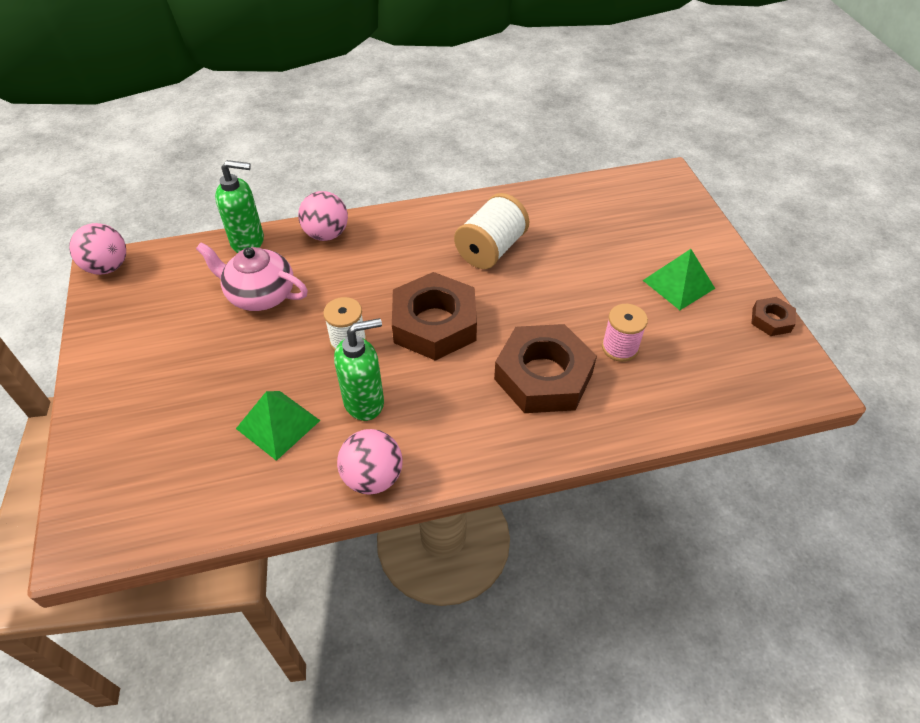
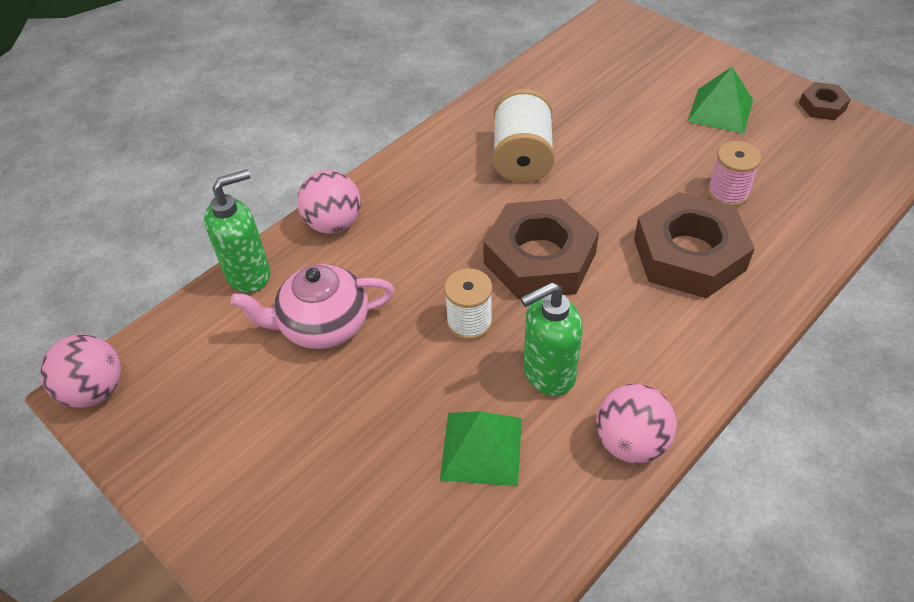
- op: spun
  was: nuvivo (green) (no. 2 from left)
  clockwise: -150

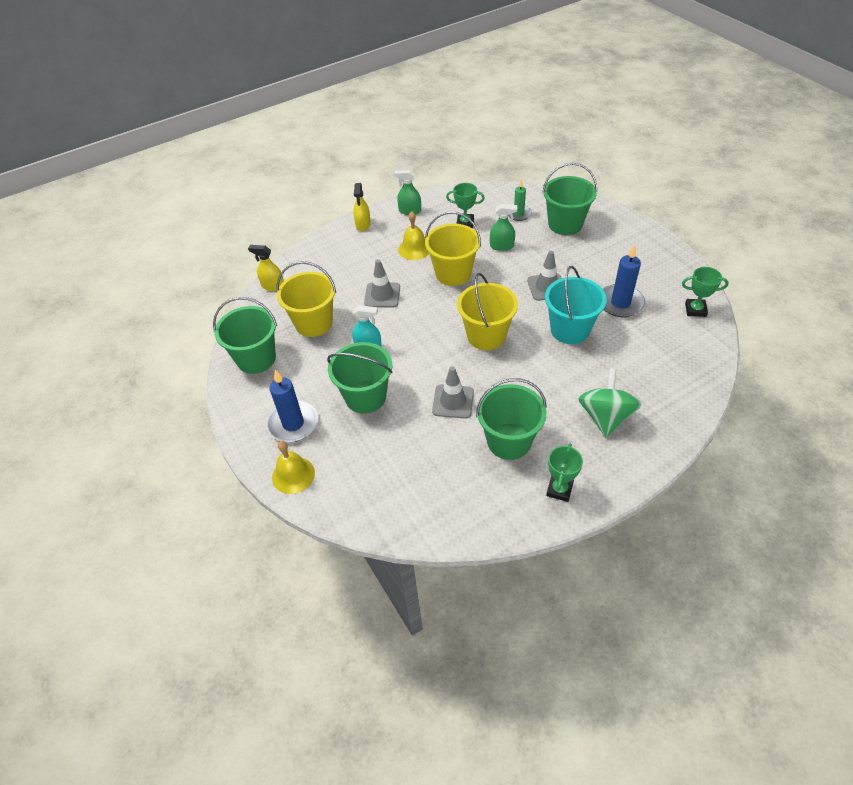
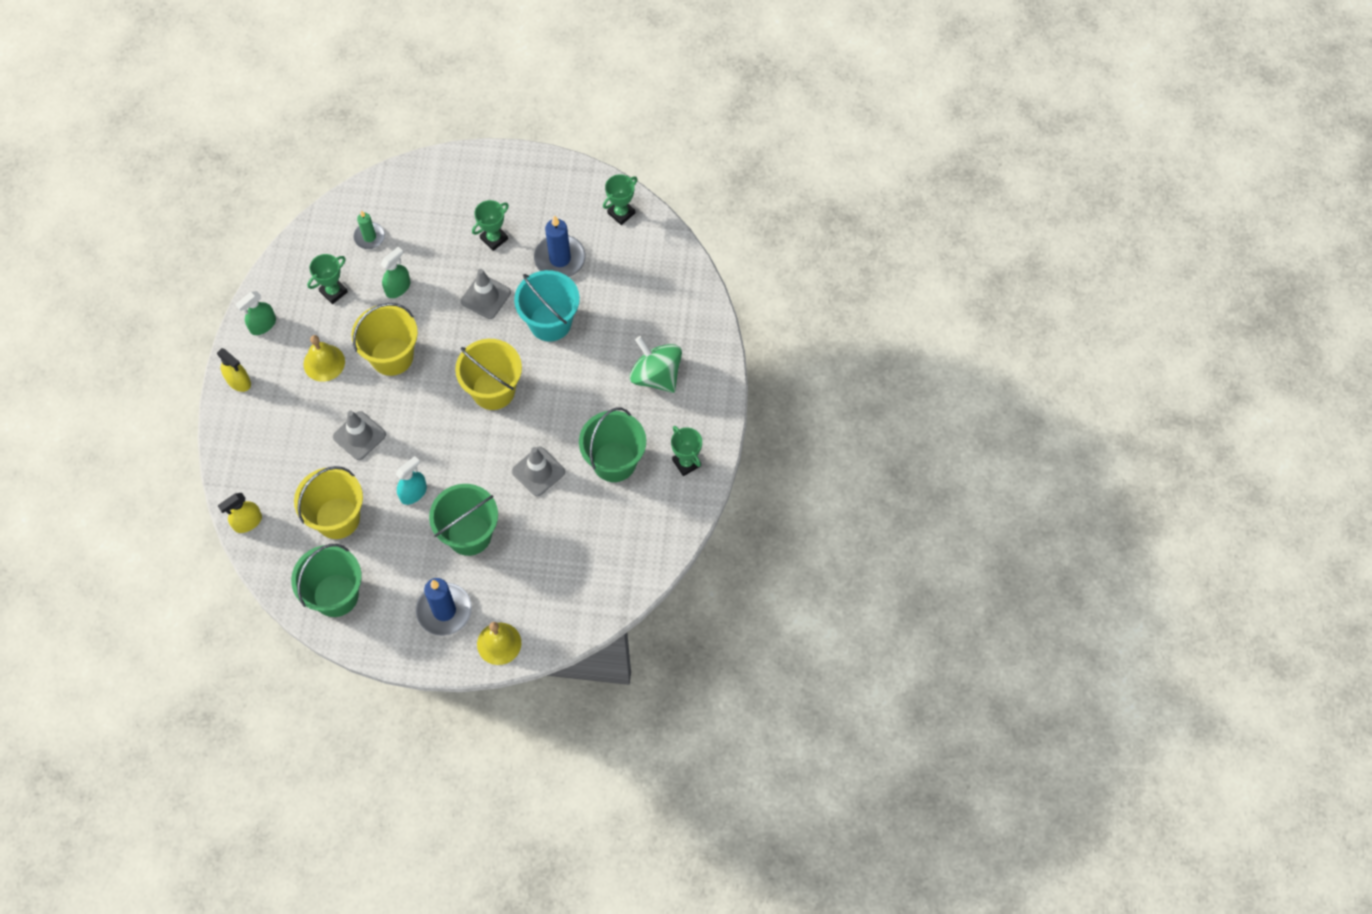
- op: missing
  was: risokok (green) (no. 4 from left)
- op: appeared
  now: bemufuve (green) (no. 2 from left)

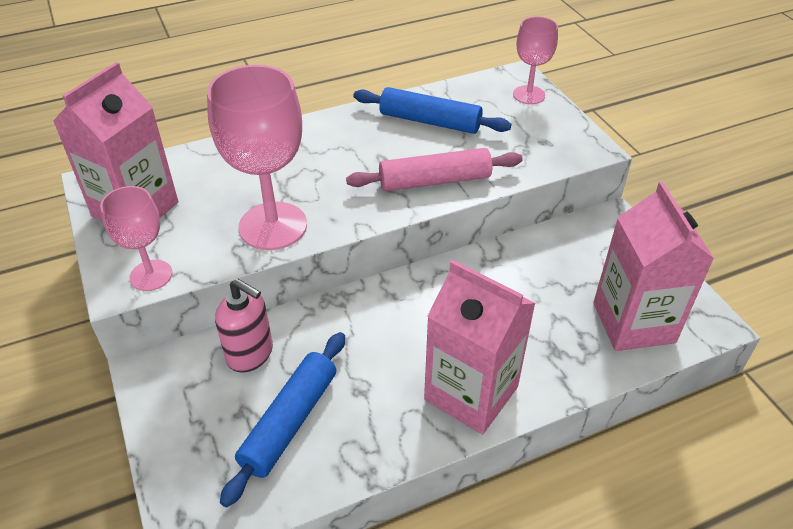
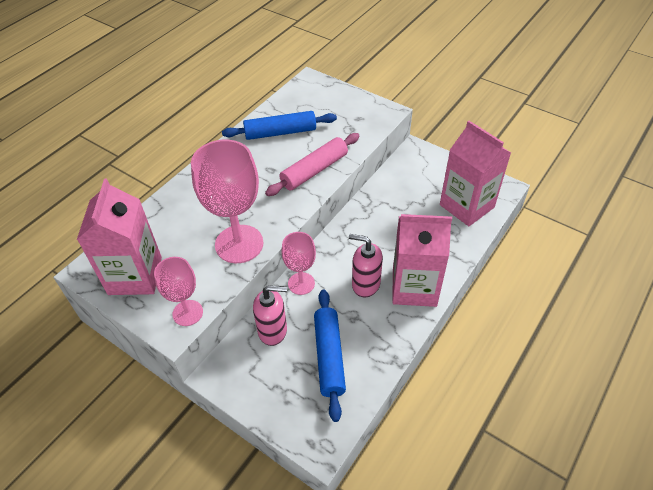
- op: appeared
  now: nuvivo (pink) (no. 2 from left)
- op: relocated
  was: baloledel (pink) (no. 3 from left)

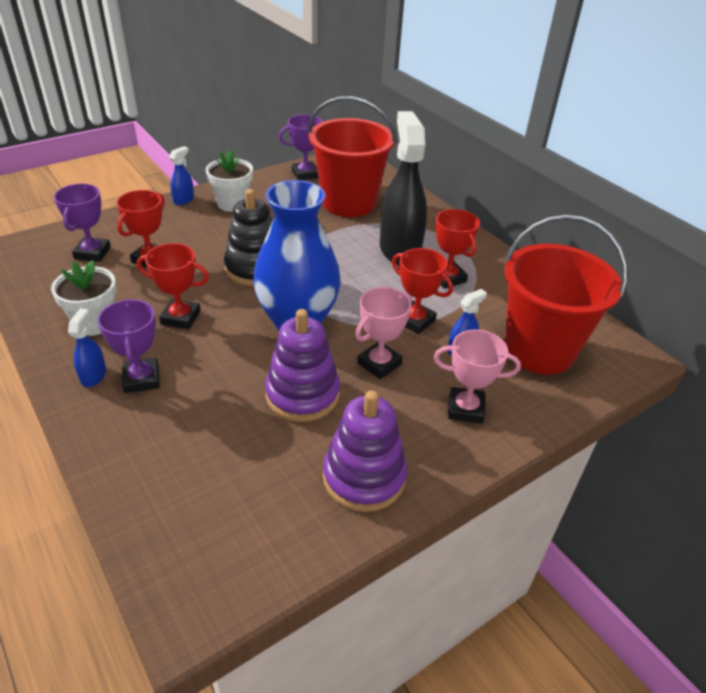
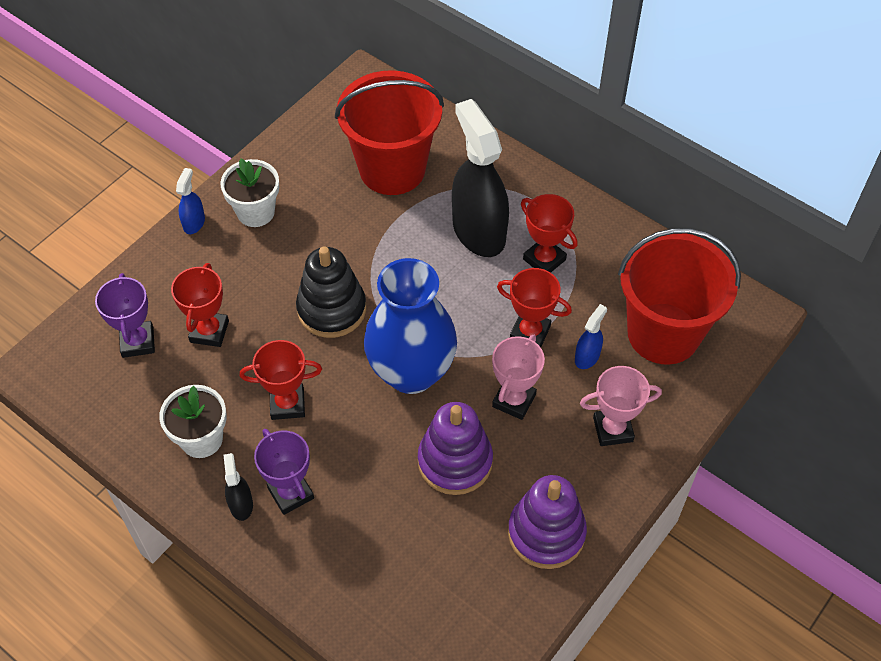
- op: missing
  was: bemufuve (purple) (no. 3 from left)
- op: colour
  was: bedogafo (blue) (no. 1 from left)
  now: bedogafo (black) (no. 1 from left)

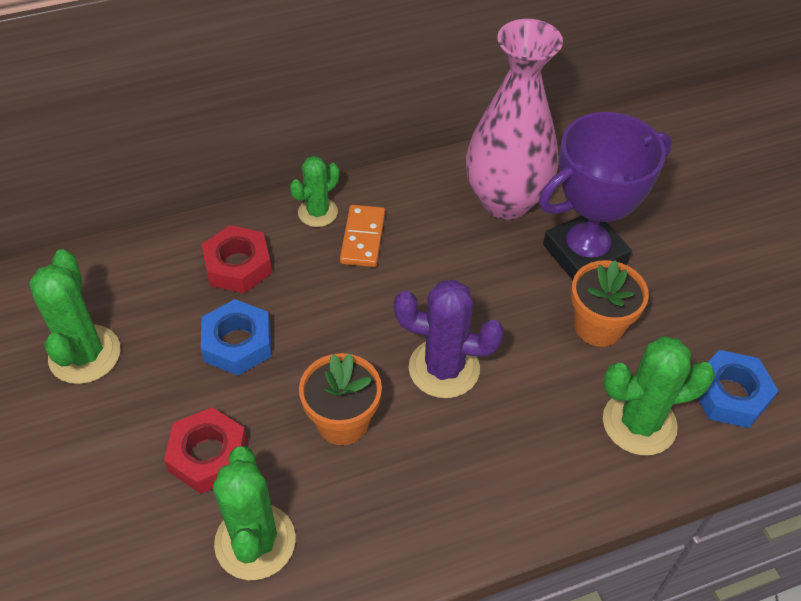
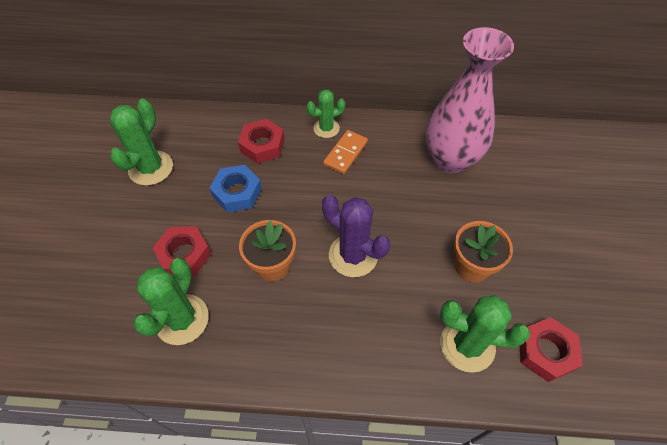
- op: missing
  was: bemufuve (purple)
- op: colour
  was: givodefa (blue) (no. 2 from left)
  now: givodefa (red) (no. 3 from left)

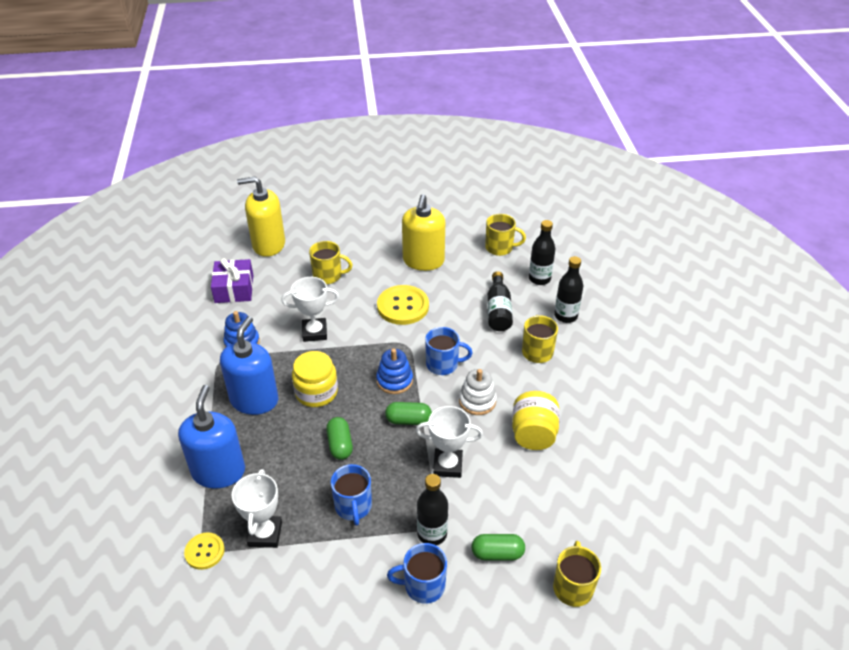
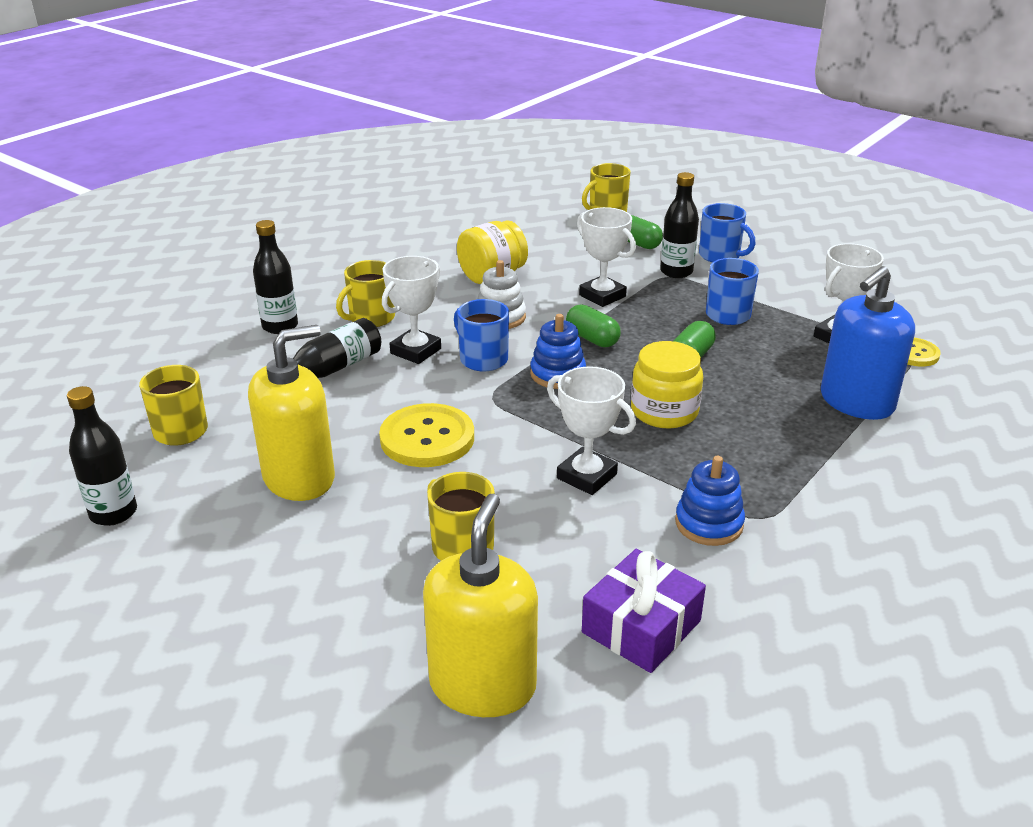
- op: missing
  was: nuvivo (blue) (no. 2 from left)
- op: appeared
  now: bemufuve (white) (no. 1 from left)
- op: relocated
  was: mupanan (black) (no. 3 from left in the first image)
  now: mupanan (black) (no. 1 from left)
- op: spun
  was: nuvivo (yellow) (no. 1 from left in the first image)
  clockwise: -120

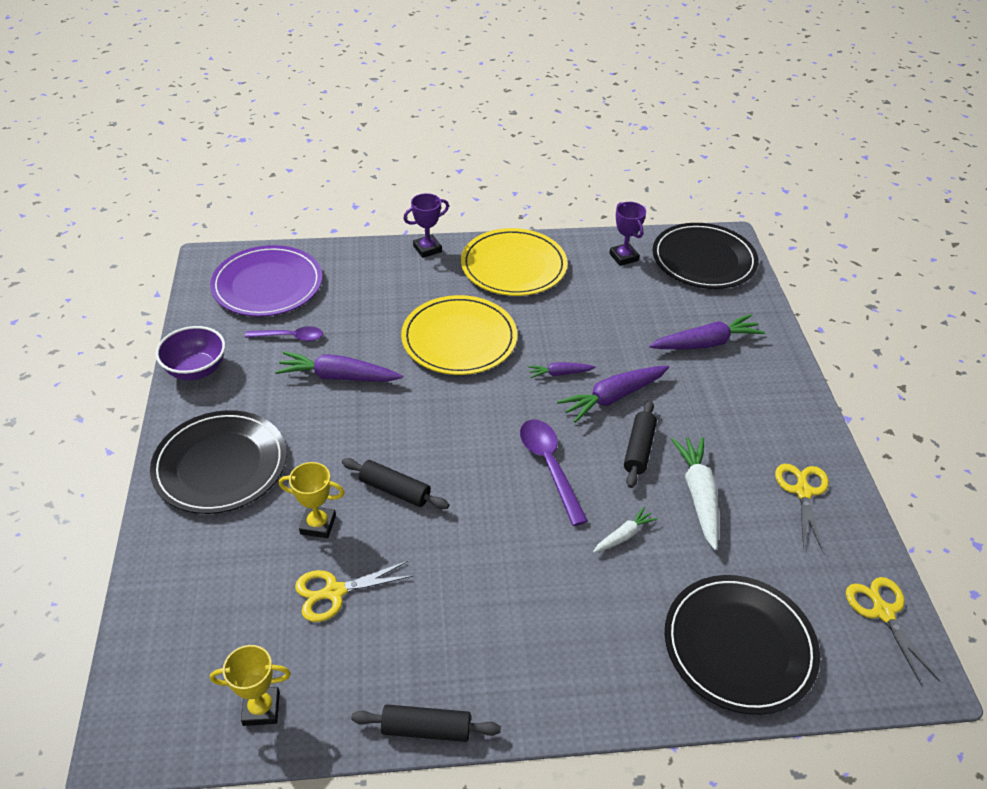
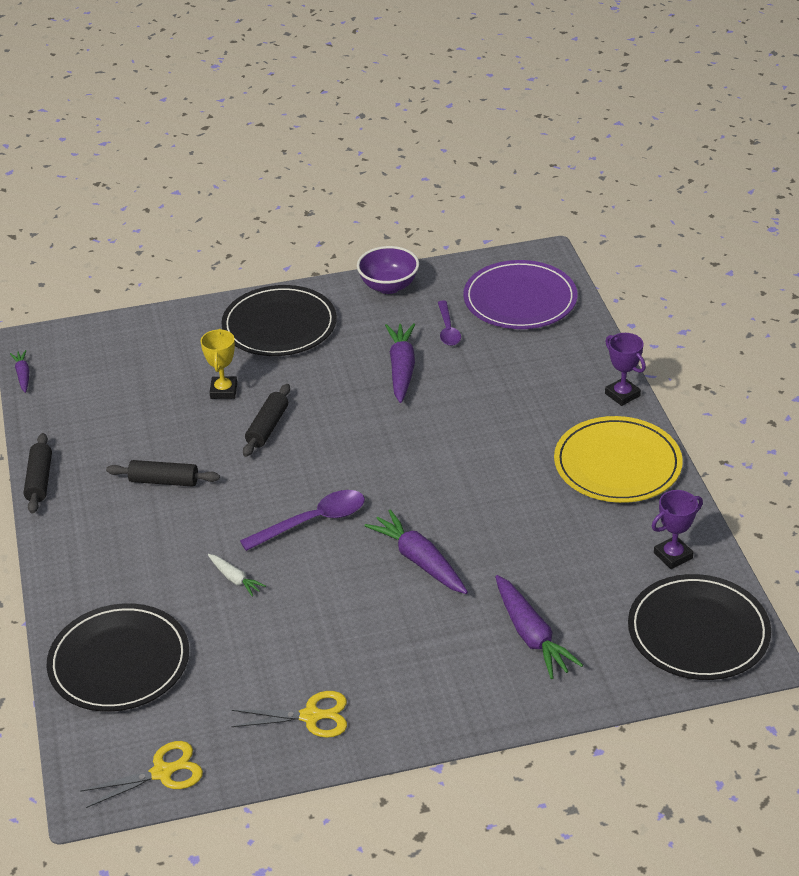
- op: missing
  was: bemufuve (yellow) (no. 1 from left)
- op: missing
  was: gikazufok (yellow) (no. 1 from left)
- op: missing
  was: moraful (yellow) (no. 1 from left)
- op: missing
  was: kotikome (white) (no. 2 from left)
- op: relocated
  was: kotikome (purple) (no. 2 from left in the first image)
  now: kotikome (purple) (no. 1 from left)
- op: relocated
  was: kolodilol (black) (no. 3 from left in the first image)
  now: kolodilol (black) (no. 2 from left)

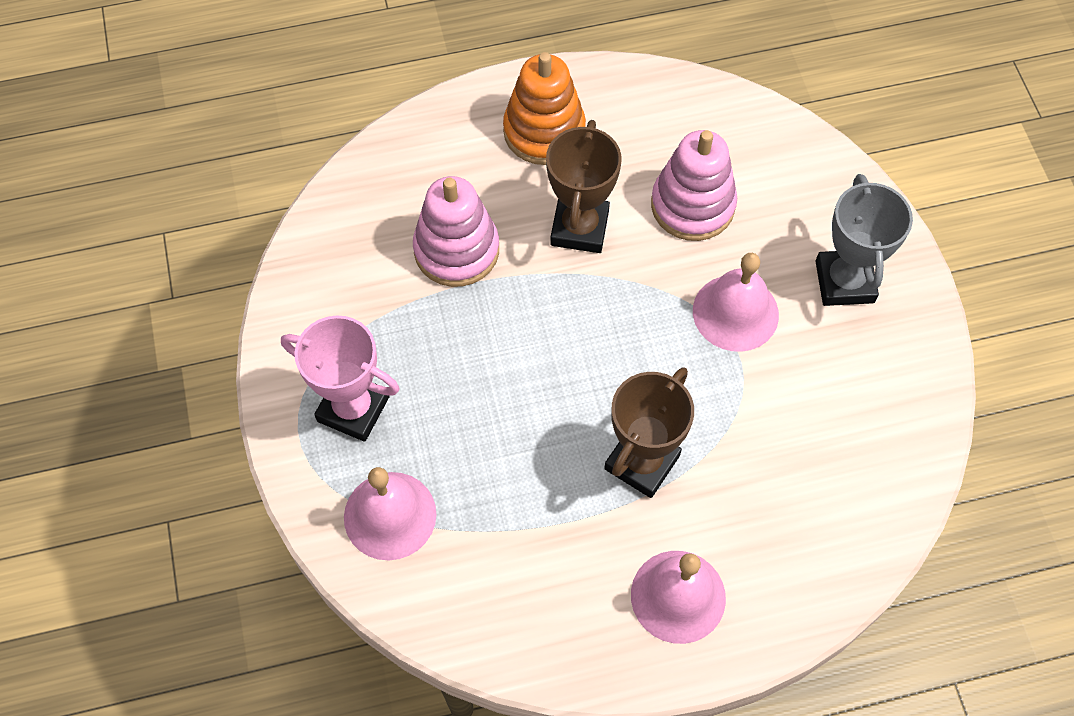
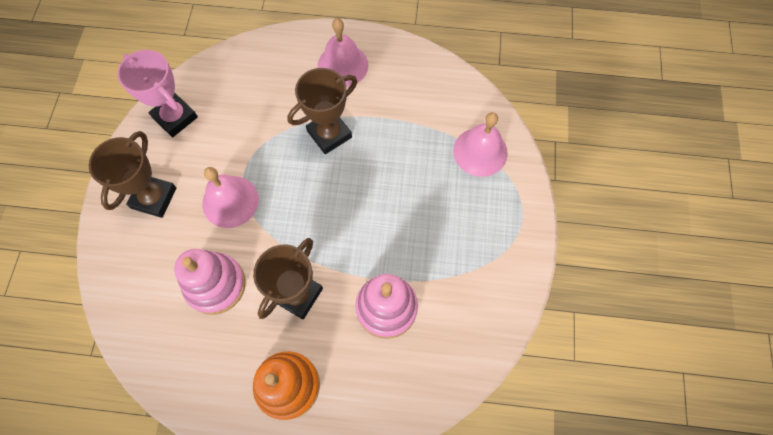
- op: relocated
  was: bemufuve (pink)
- op: colour
  was: bemufuve (grey)
  now: bemufuve (brown) (no. 1 from left)

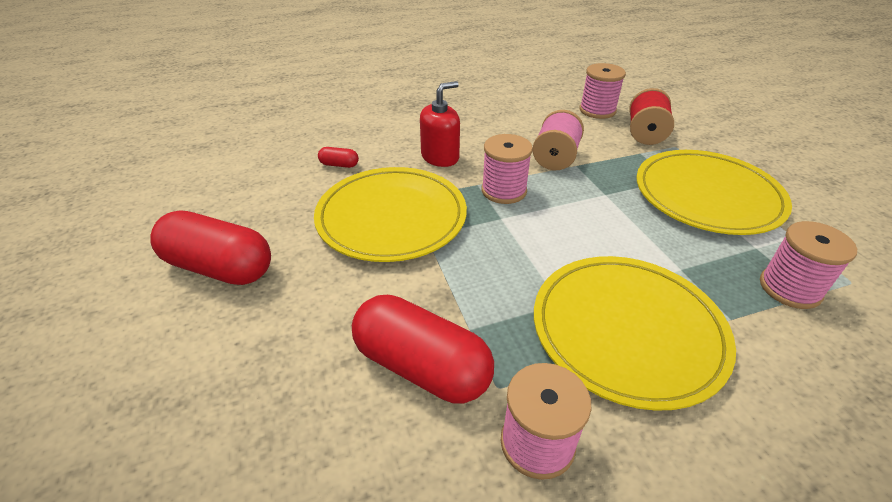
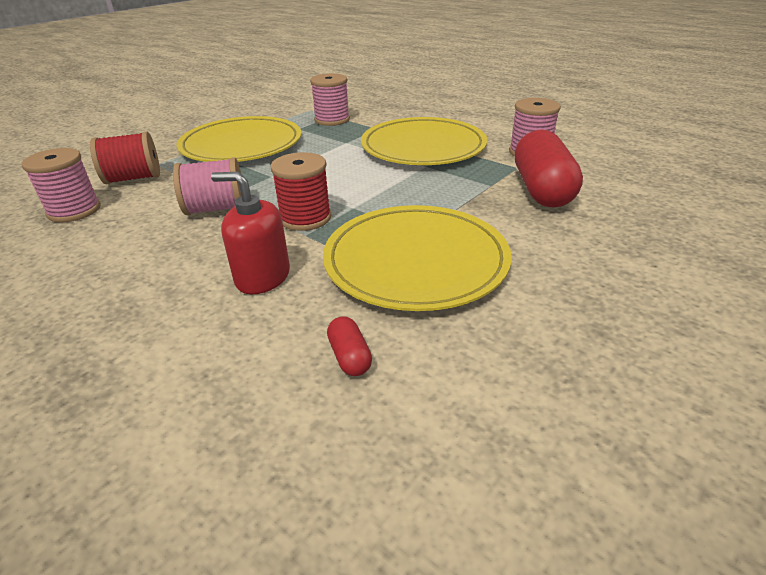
- op: missing
  was: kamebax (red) (no. 1 from left)
- op: colour
  was: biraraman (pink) (no. 1 from left)
  now: biraraman (red) (no. 2 from left)

